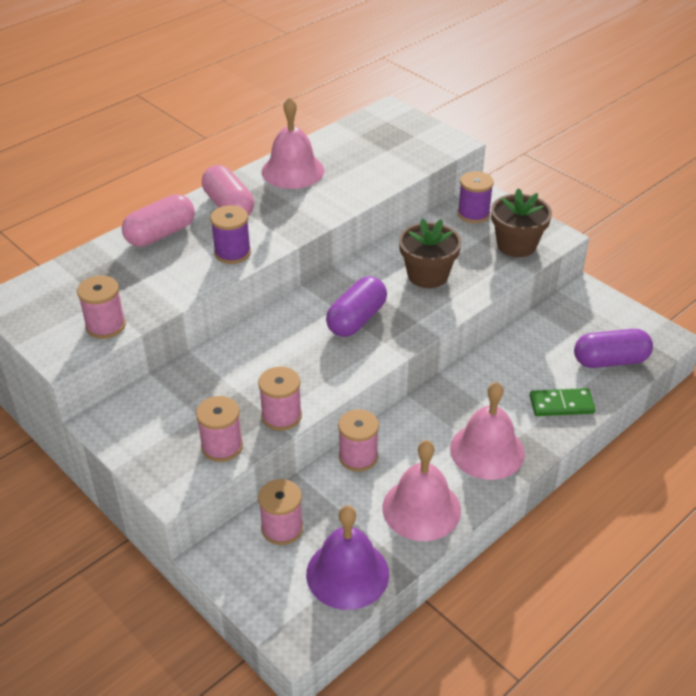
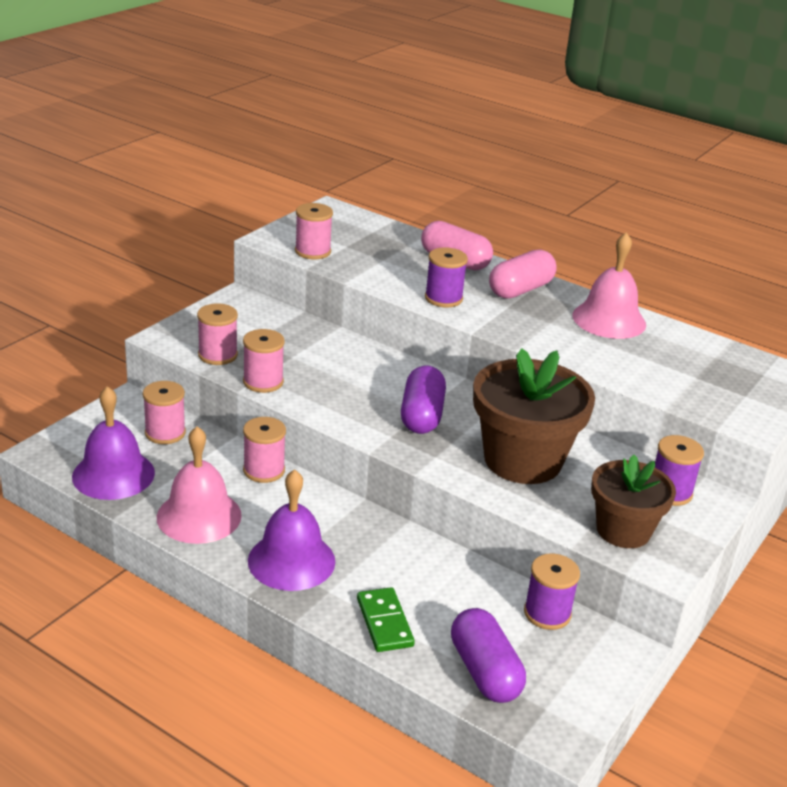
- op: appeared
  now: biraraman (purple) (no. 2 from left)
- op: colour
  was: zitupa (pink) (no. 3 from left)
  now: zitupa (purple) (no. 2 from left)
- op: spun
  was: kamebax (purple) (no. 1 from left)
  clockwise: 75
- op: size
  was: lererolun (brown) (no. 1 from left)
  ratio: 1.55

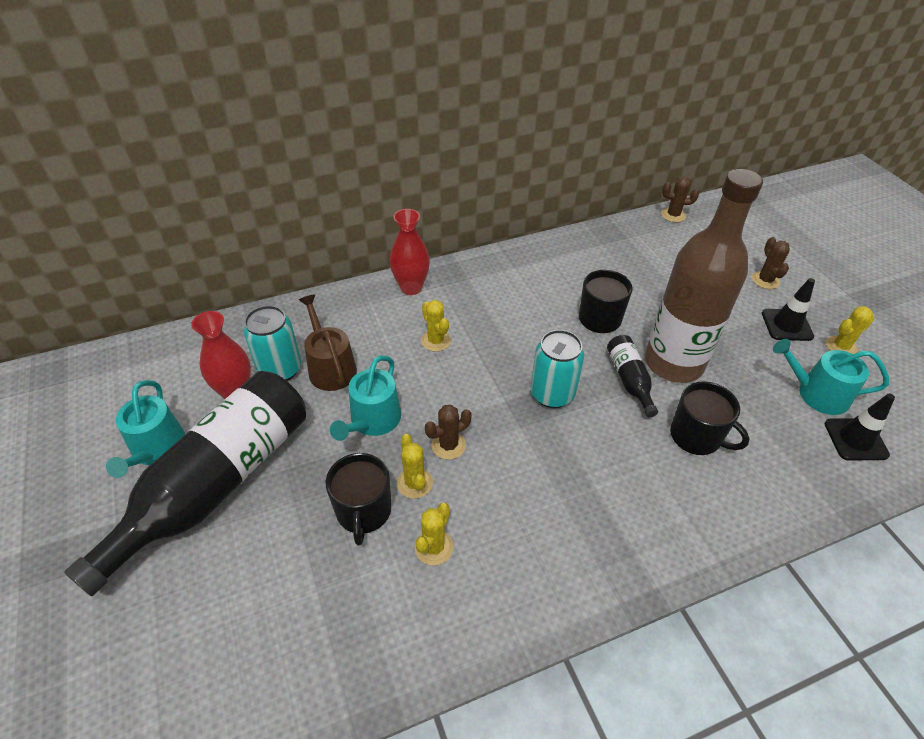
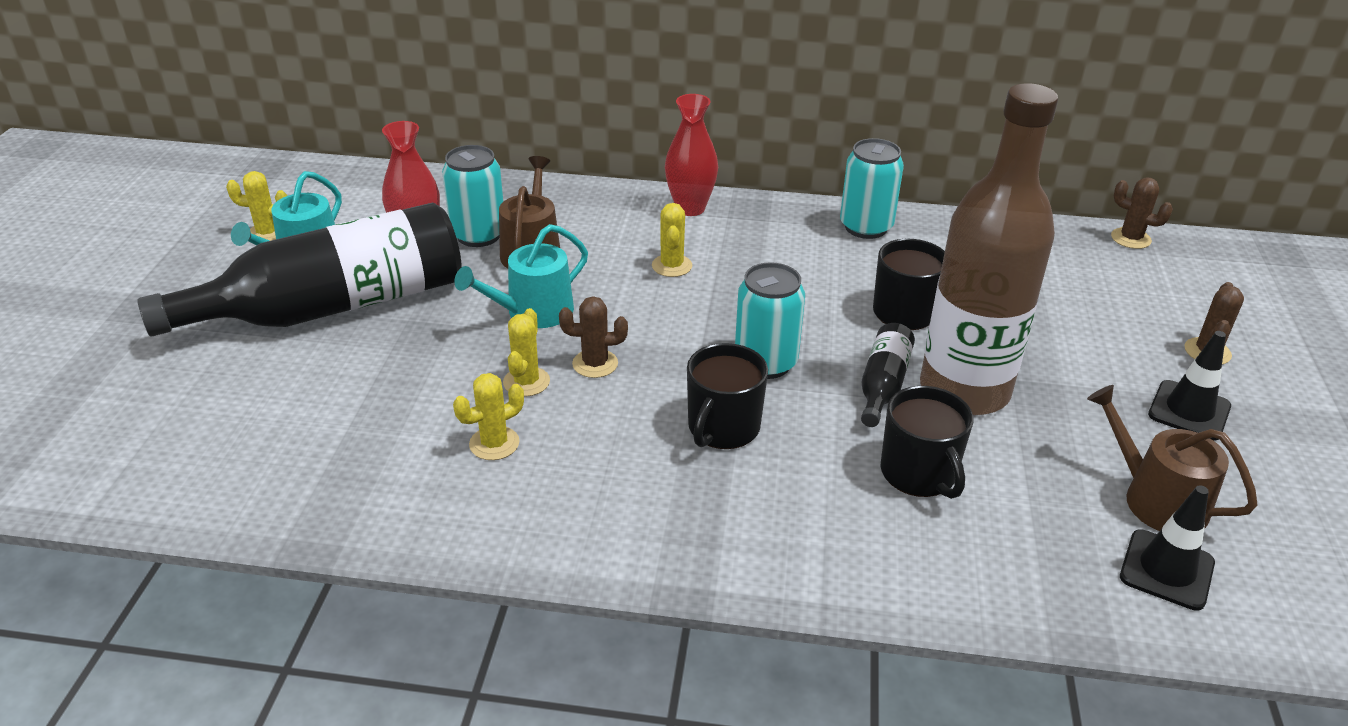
- op: appeared
  now: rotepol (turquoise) (no. 3 from left)
- op: relocated
  was: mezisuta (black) (no. 1 from left)
- op: relocated
  was: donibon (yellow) (no. 4 from left in the first image)
  now: donibon (yellow) (no. 1 from left)
- op: colour
  was: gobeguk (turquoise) (no. 3 from left)
  now: gobeguk (brown) (no. 2 from left)

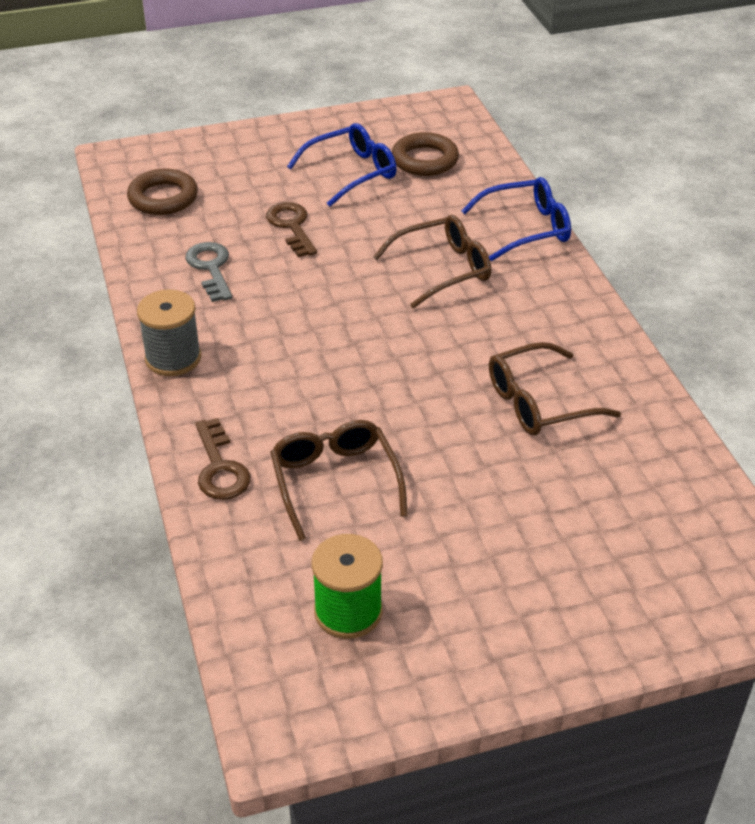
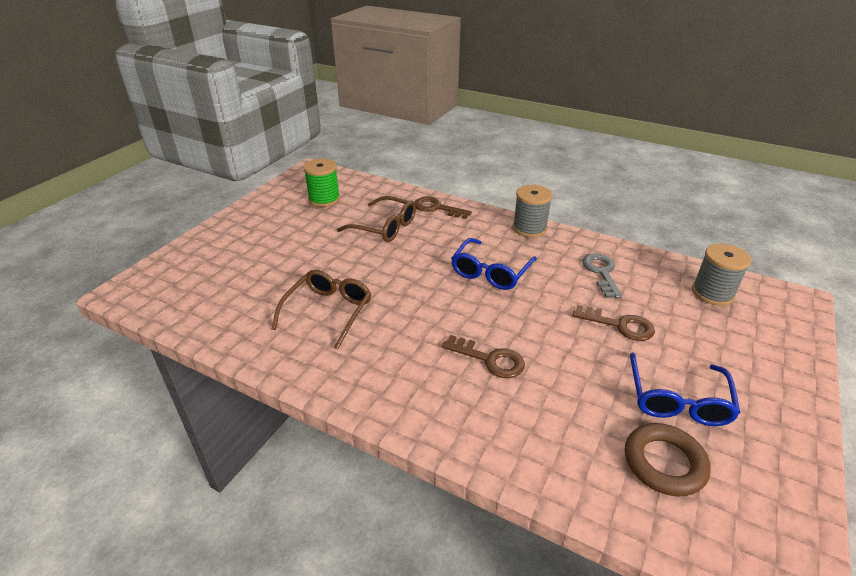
- op: relocated
  was: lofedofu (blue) (no. 2 from left in the first image)
  now: lofedofu (blue) (no. 1 from left)
- op: exchanged
  was: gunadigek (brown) (no. 1 from left)
  now: biraraman (grey) (no. 2 from left)
- op: exchanged
  was: lofedofu (brown) (no. 2 from left)
  now: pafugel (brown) (no. 2 from left)
- op: spun
  was: pafugel (grey)
  clockwise: -120

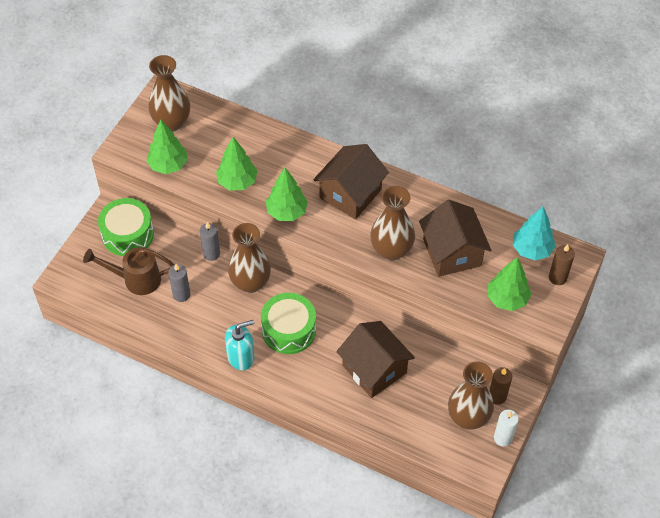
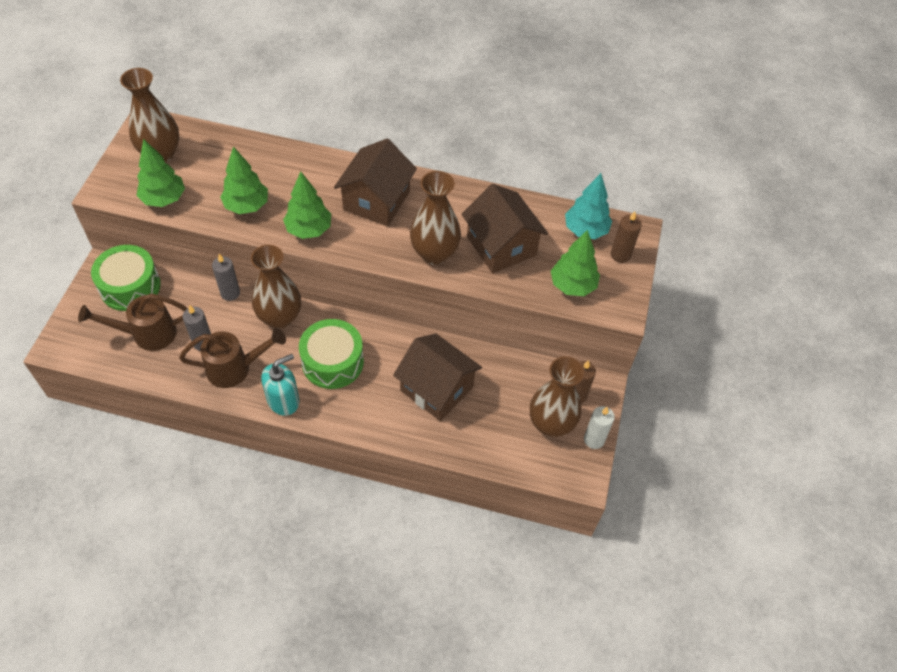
- op: appeared
  now: gobeguk (brown) (no. 2 from left)

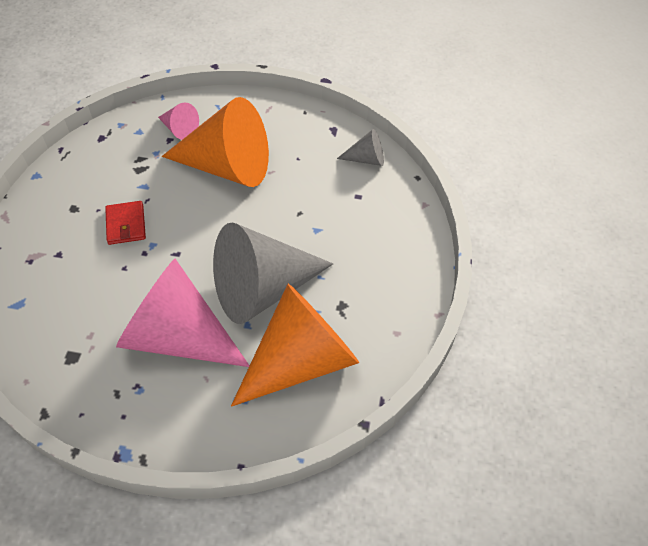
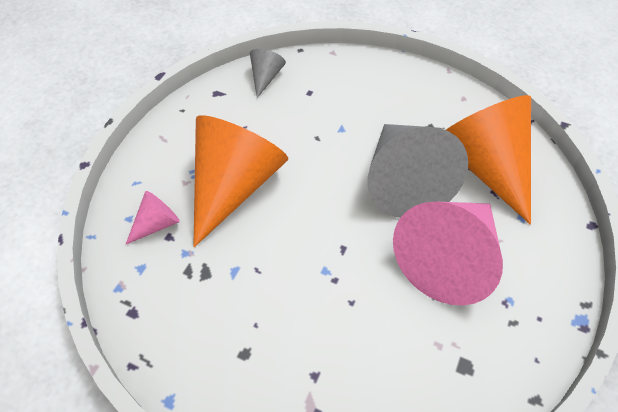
- op: missing
  was: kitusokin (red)

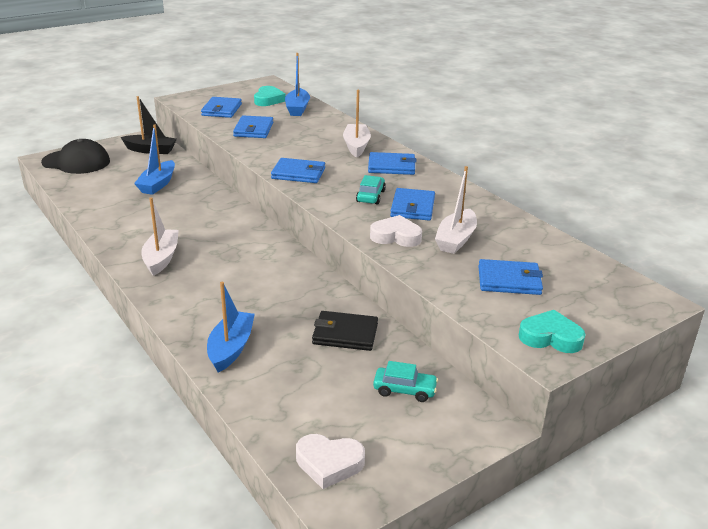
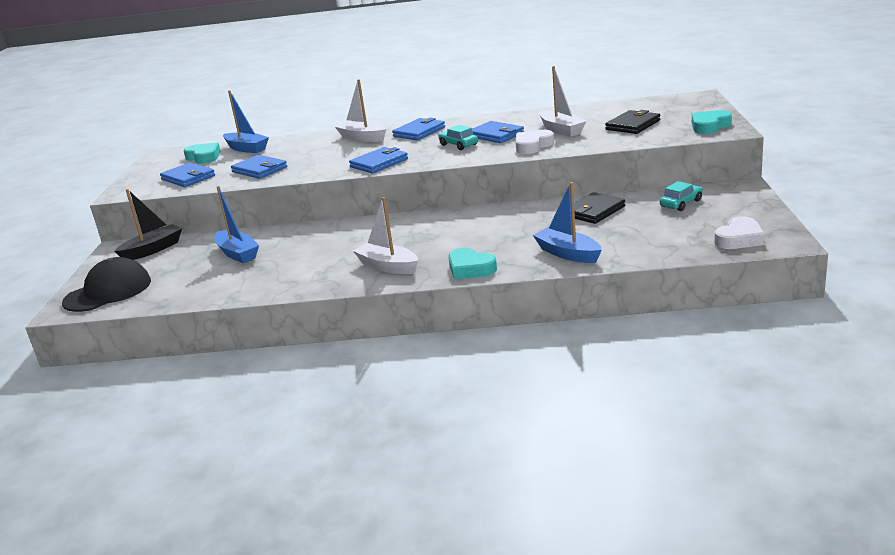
- op: appeared
  now: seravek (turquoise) (no. 2 from left)
- op: colour
  was: kitusokin (blue) (no. 6 from left)
  now: kitusokin (black) (no. 2 from left)

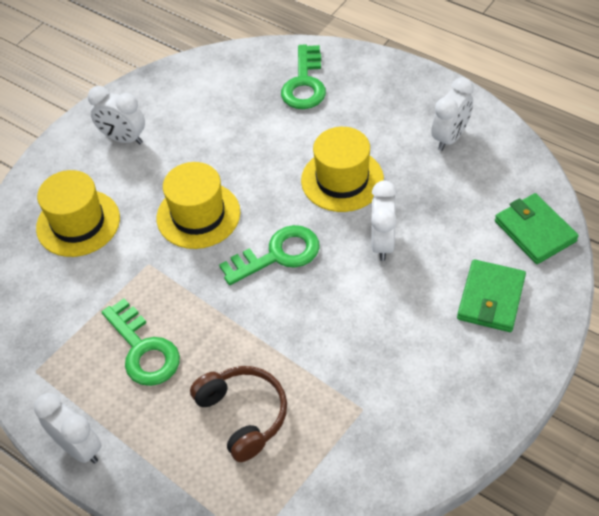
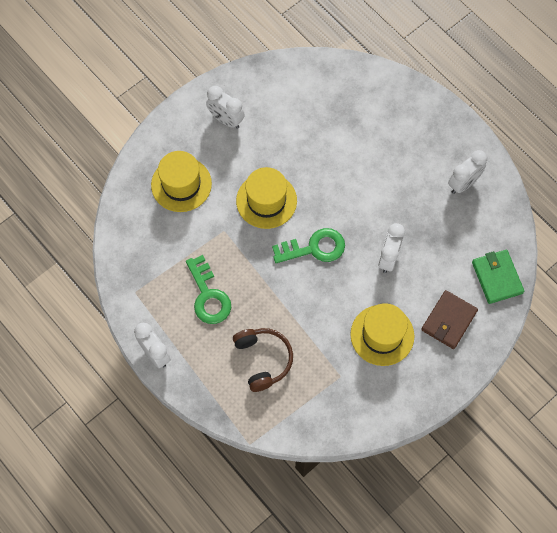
- op: missing
  was: pafugel (green) (no. 3 from left)
- op: relocated
  was: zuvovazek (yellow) (no. 3 from left)
- op: colour
  was: kitusokin (green) (no. 1 from left)
  now: kitusokin (brown)

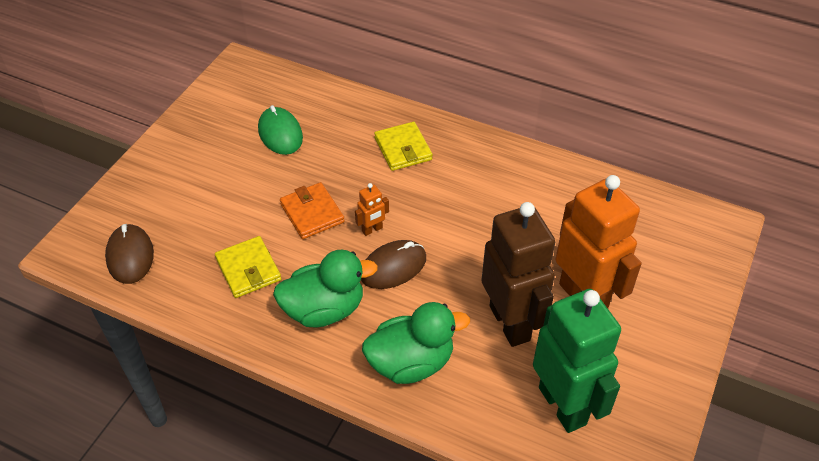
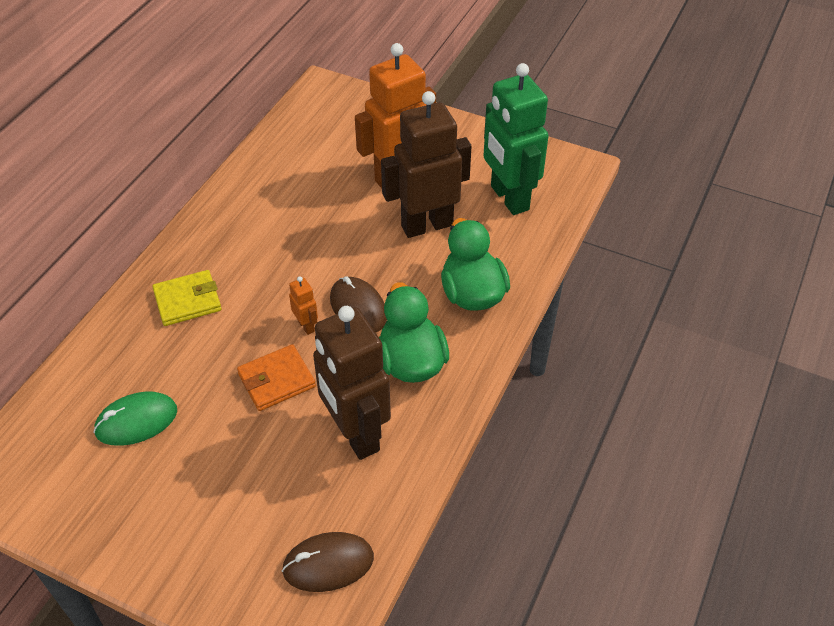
- op: exchanged
  was: kitusokin (yellow) (no. 1 from left)
  now: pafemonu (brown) (no. 1 from left)
- op: spun
  was: pafemonu (green)
  clockwise: -90

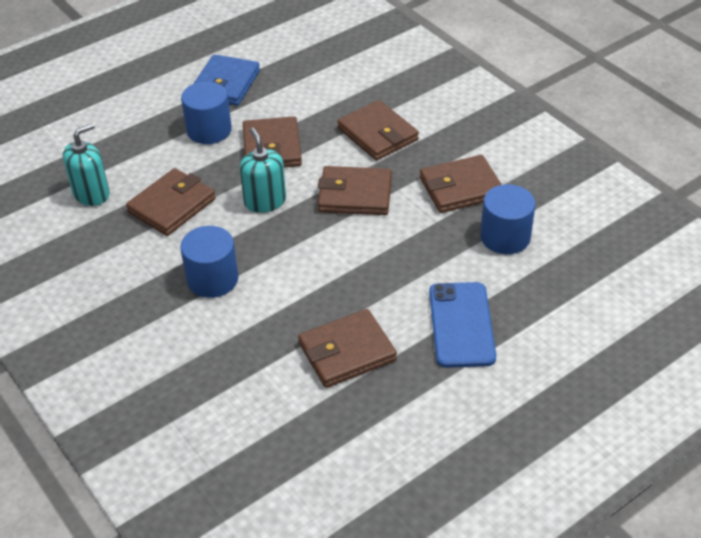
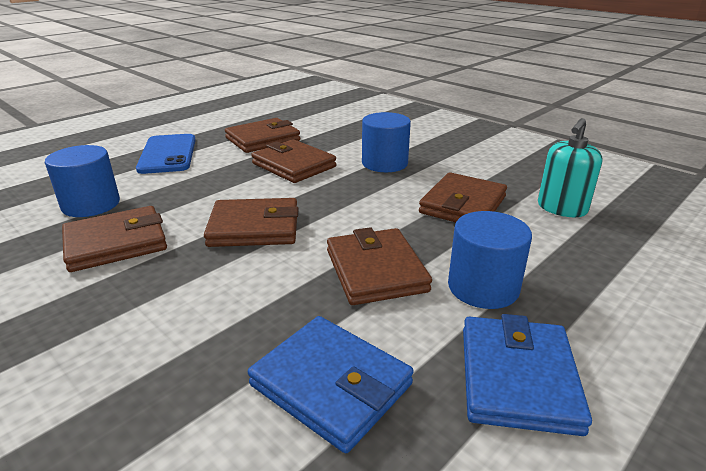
- op: missing
  was: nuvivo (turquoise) (no. 2 from left)
- op: appeared
  now: kitusokin (blue) (no. 1 from left)
- op: relocated
  was: kitusokin (brown) (no. 5 from left in the first image)
  now: kitusokin (brown) (no. 4 from left)

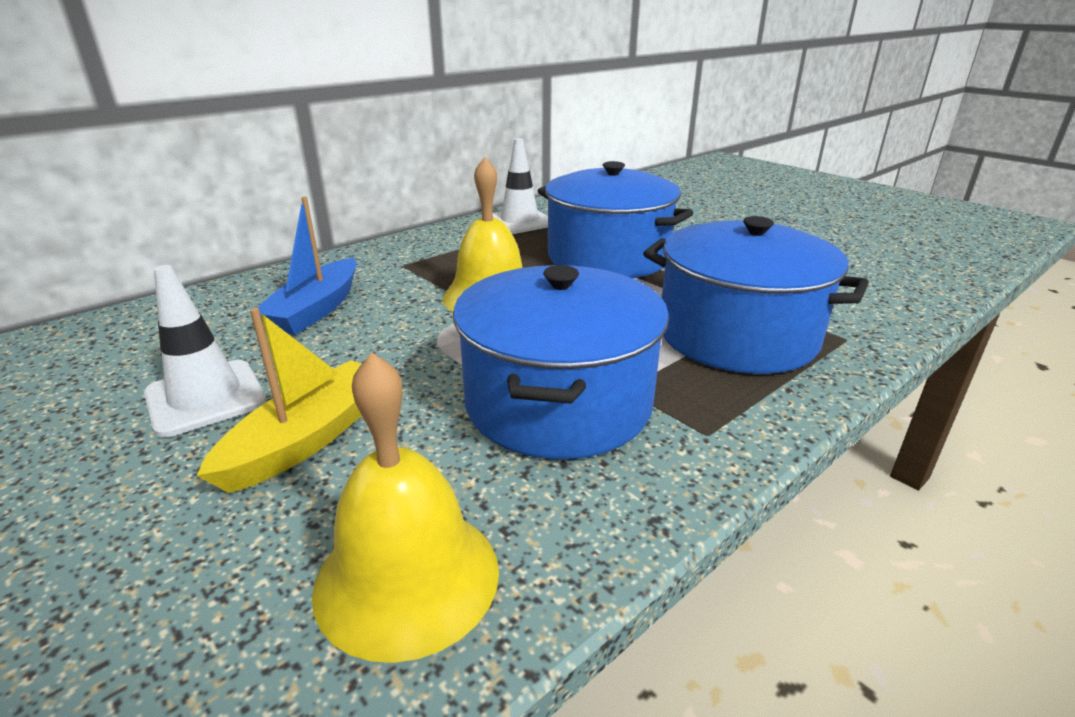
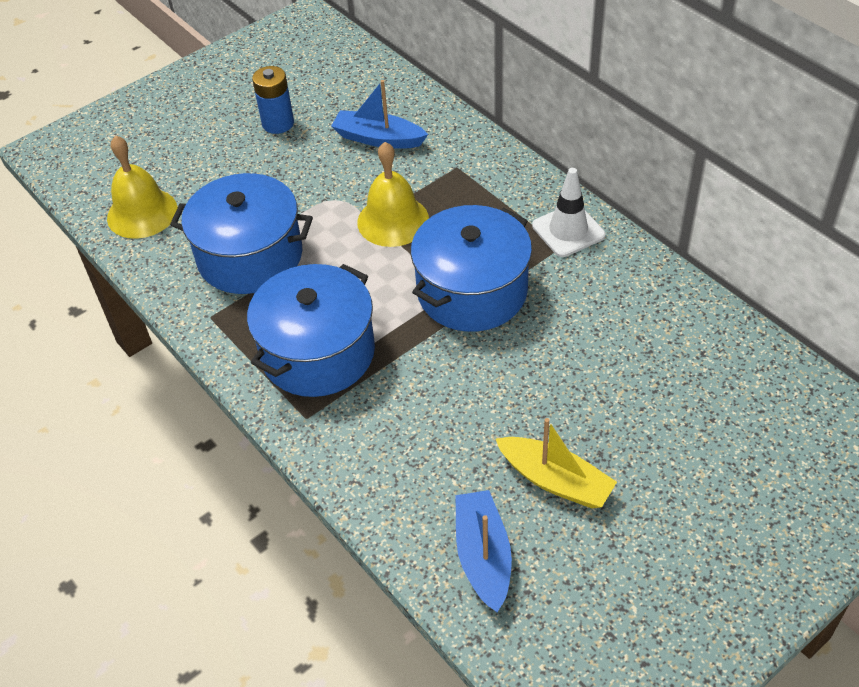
- op: appeared
  now: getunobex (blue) (no. 2 from left)
- op: relocated
  was: getunobex (yellow)
- op: exchanged
  was: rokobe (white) (no. 1 from left)
  now: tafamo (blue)

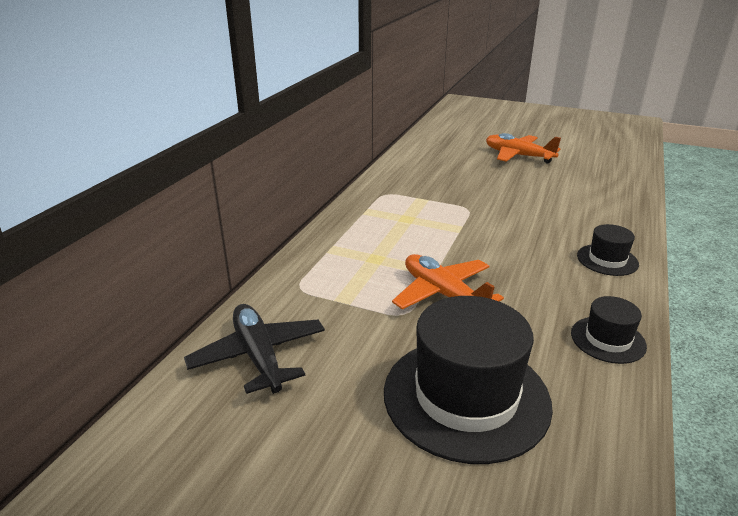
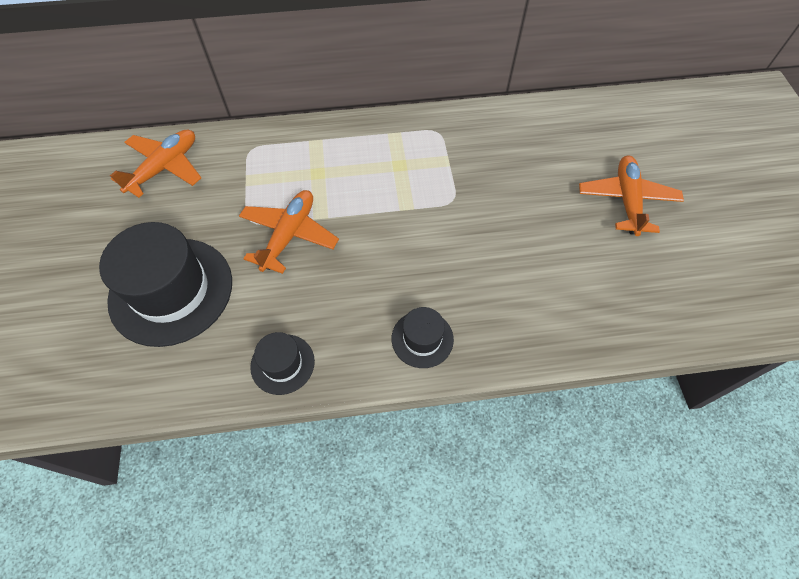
- op: colour
  was: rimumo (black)
  now: rimumo (orange) (no. 1 from left)

